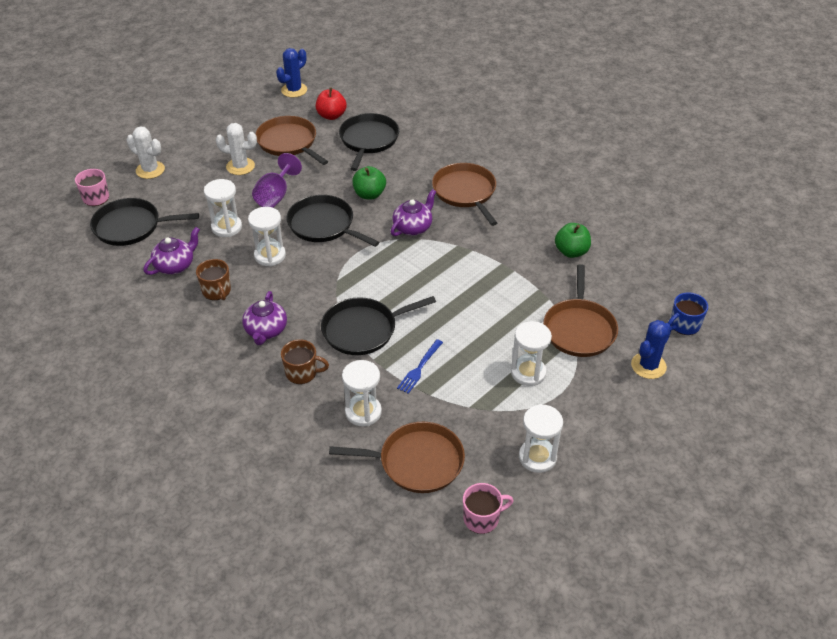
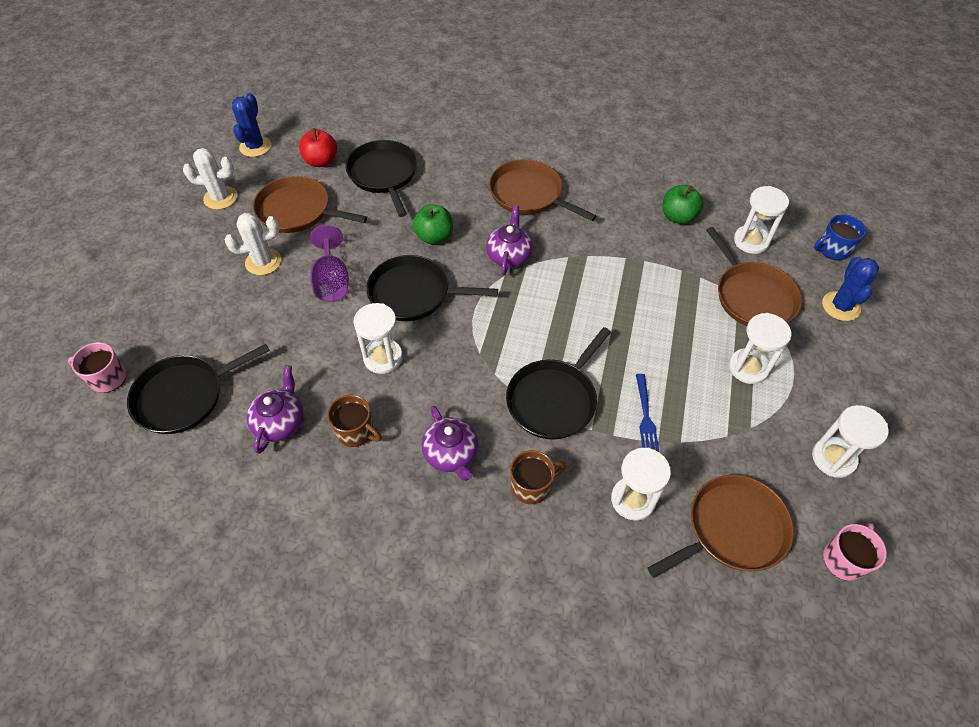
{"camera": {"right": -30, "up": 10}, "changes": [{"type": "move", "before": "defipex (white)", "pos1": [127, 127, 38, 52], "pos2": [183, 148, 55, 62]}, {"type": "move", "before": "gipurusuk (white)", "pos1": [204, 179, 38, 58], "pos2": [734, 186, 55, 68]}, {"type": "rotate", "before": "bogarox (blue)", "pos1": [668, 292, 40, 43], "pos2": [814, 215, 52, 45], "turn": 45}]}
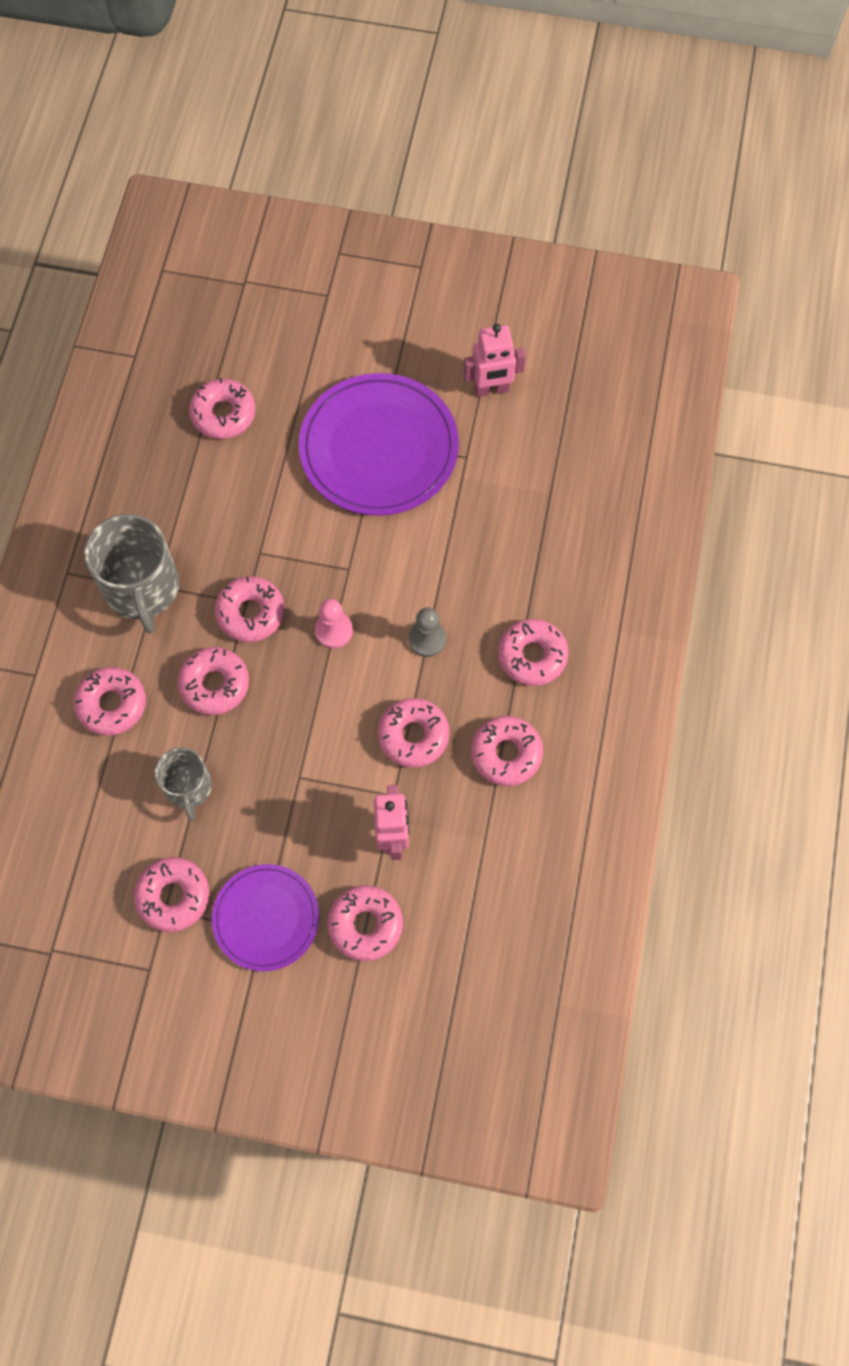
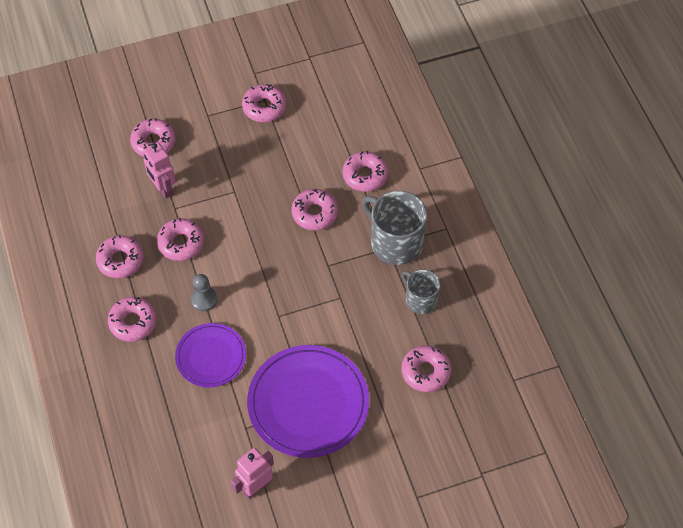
{"camera": {"right": 150, "up": -10}, "changes": [{"type": "delete", "before": "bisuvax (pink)", "pos1": [215, 576, 69, 66]}, {"type": "delete", "before": "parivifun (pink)", "pos1": [315, 599, 38, 50]}, {"type": "move", "before": "bogarox (grey)", "pos1": [155, 747, 57, 74], "pos2": [402, 270, 38, 44]}, {"type": "move", "before": "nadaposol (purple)", "pos1": [212, 864, 107, 107], "pos2": [175, 323, 71, 64]}]}
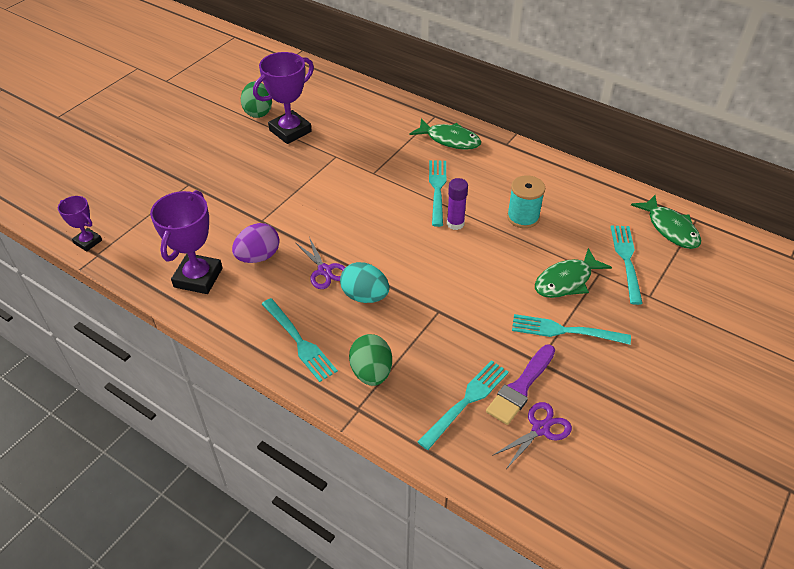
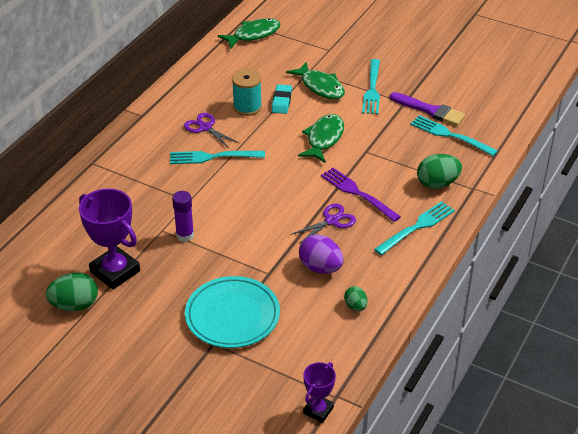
{"camera": {"right": -95, "up": -5}, "changes": [{"type": "move", "before": "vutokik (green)", "pos1": [410, 118, 71, 32], "pos2": [298, 114, 46, 49]}, {"type": "move", "before": "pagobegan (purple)", "pos1": [447, 178, 21, 52], "pos2": [172, 191, 22, 51]}, {"type": "replace", "before": "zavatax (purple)", "after": "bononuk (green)", "pos1": [150, 190, 73, 104], "pos2": [344, 286, 24, 25]}, {"type": "delete", "before": "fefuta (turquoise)", "pos1": [611, 226, 32, 79]}, {"type": "replace", "before": "bononuk (turquoise)", "after": "fefuta (purple)", "pos1": [340, 262, 49, 41], "pos2": [321, 168, 80, 54]}, {"type": "move", "before": "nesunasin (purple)", "pos1": [492, 402, 80, 67], "pos2": [184, 113, 55, 36]}, {"type": "insert", "after": "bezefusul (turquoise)", "pos2": [272, 84, 20, 30]}, {"type": "insert", "after": "nadaposol (turquoise)", "pos2": [185, 276, 95, 72]}]}
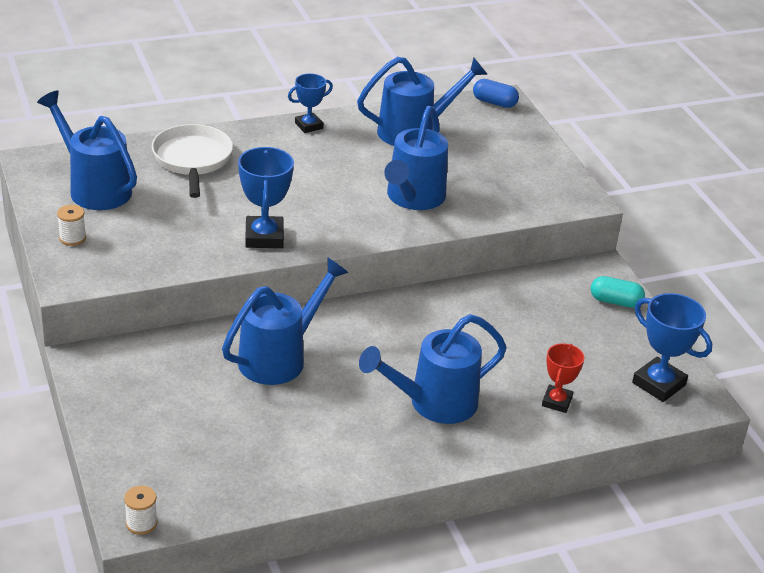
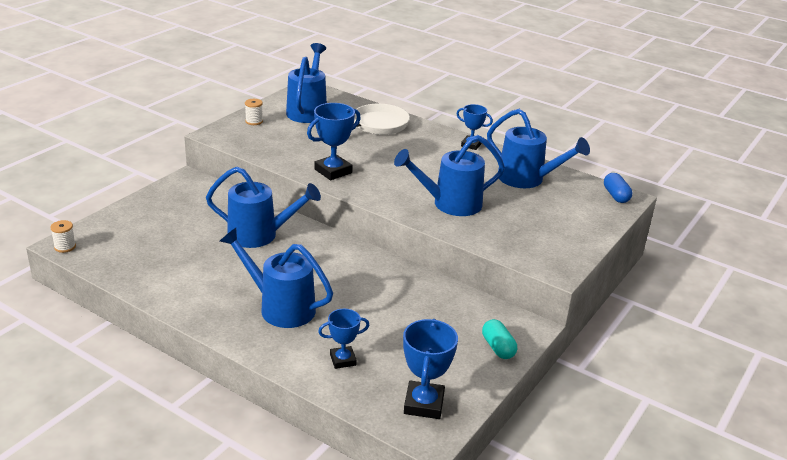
{"camera": {"right": 55, "up": -5}, "changes": [{"type": "recolor", "before": "zavatax (red)", "after": "zavatax (blue)", "pos1": [542, 343, 42, 70], "pos2": [318, 309, 51, 60]}]}
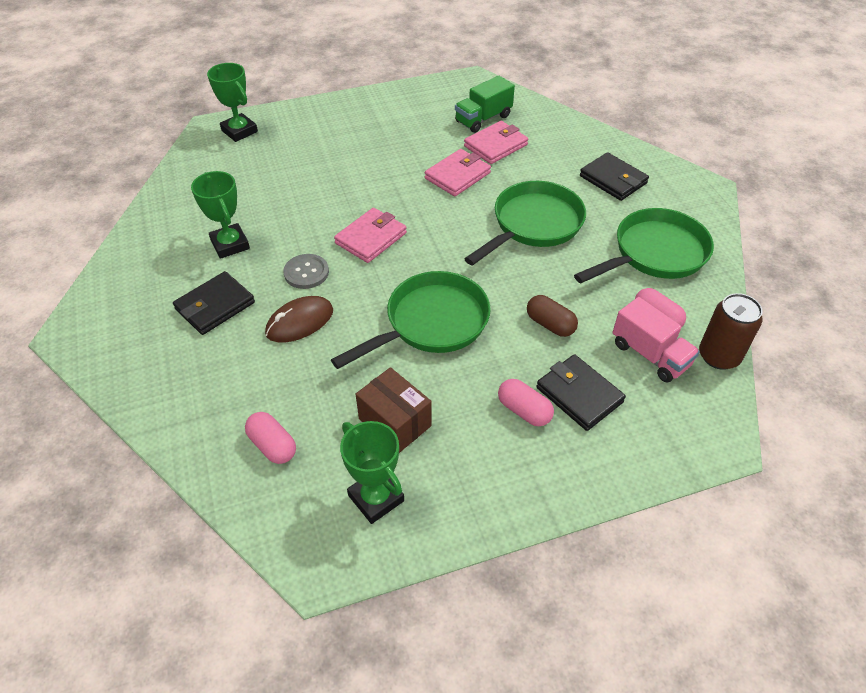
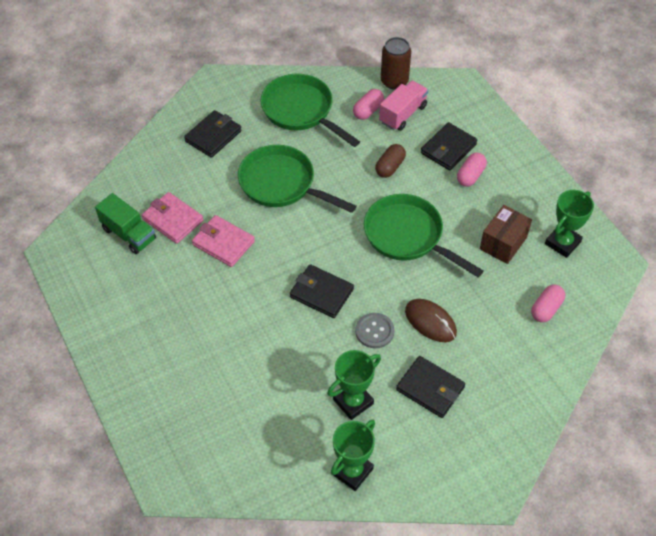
{"camera": {"right": -100, "up": 5}, "changes": [{"type": "move", "before": "zavatax (green)", "pos1": [207, 63, 51, 79], "pos2": [331, 420, 44, 71]}, {"type": "recolor", "before": "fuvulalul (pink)", "after": "fuvulalul (black)", "pos1": [334, 208, 73, 55], "pos2": [290, 264, 64, 54]}]}
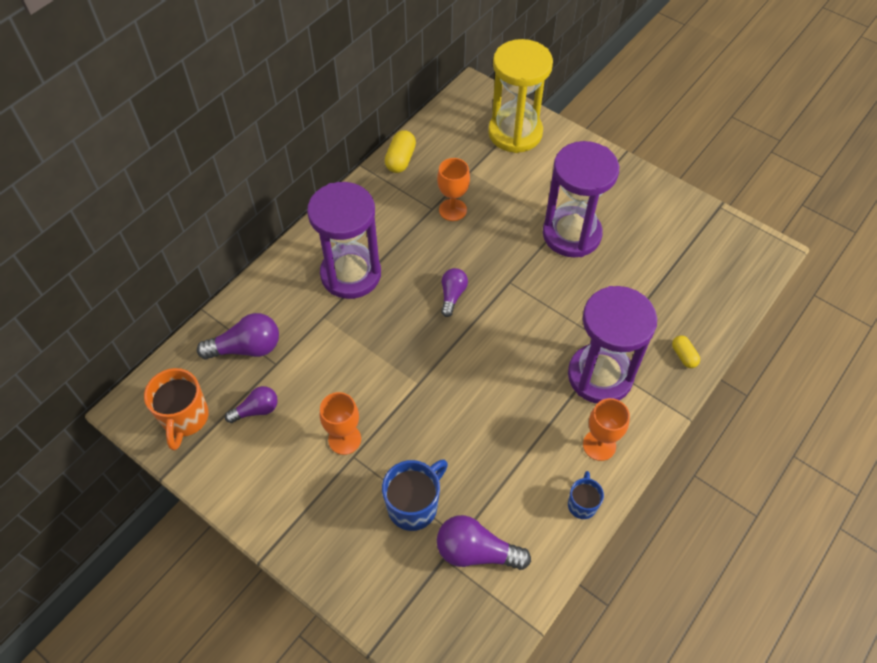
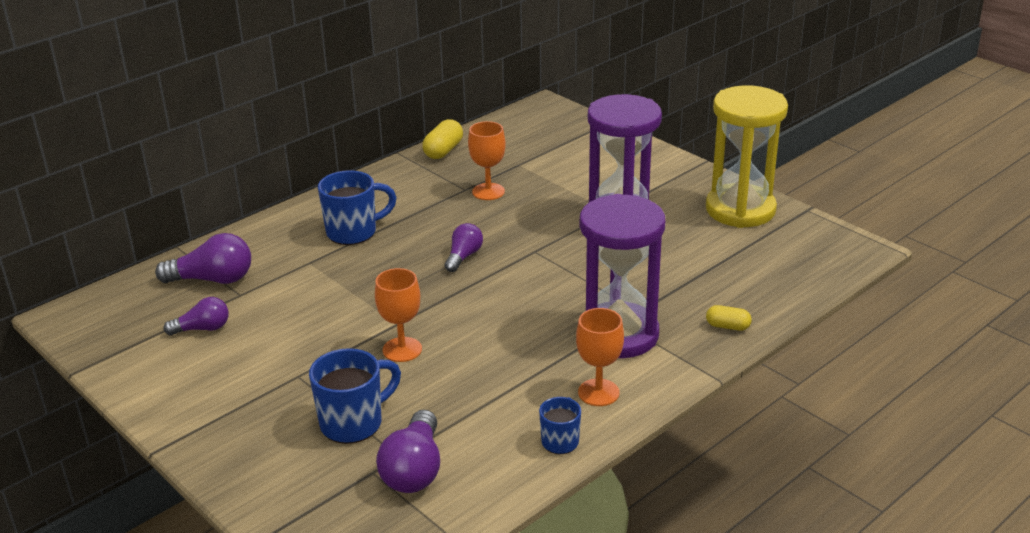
{"camera": {"right": 10, "up": -25}, "changes": [{"type": "move", "before": "gipurusuk (yellow)", "pos1": [488, 39, 65, 114], "pos2": [706, 86, 82, 142]}, {"type": "replace", "before": "gipurusuk (purple)", "after": "bogarox (blue)", "pos1": [307, 182, 74, 117], "pos2": [318, 170, 79, 75]}, {"type": "rotate", "before": "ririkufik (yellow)", "pos1": [672, 336, 28, 32], "pos2": [706, 305, 46, 26], "turn": -60}, {"type": "delete", "before": "bogarox (orange)", "pos1": [144, 368, 65, 82]}, {"type": "move", "before": "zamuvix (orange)", "pos1": [320, 392, 41, 63], "pos2": [375, 268, 47, 94]}, {"type": "rotate", "before": "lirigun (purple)", "pos1": [437, 515, 94, 55], "pos2": [376, 410, 64, 83], "turn": -105}]}
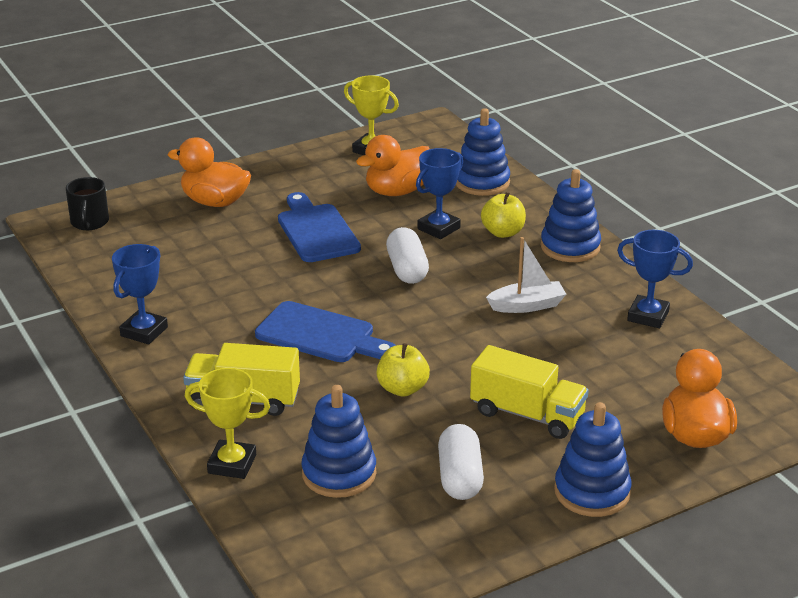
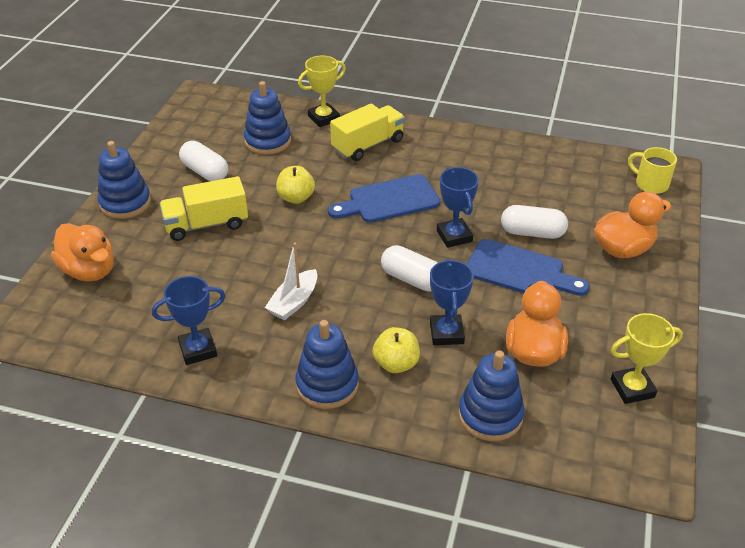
{"camera": {"right": 135, "up": 10}, "changes": [{"type": "recolor", "before": "bogarox (black)", "after": "bogarox (yellow)", "pos1": [66, 177, 43, 53], "pos2": [628, 147, 49, 47]}, {"type": "move", "before": "zavatax (blue)", "pos1": [112, 244, 56, 100], "pos2": [437, 167, 42, 81]}, {"type": "insert", "after": "ririkufik (white)", "pos2": [501, 205, 67, 34]}]}
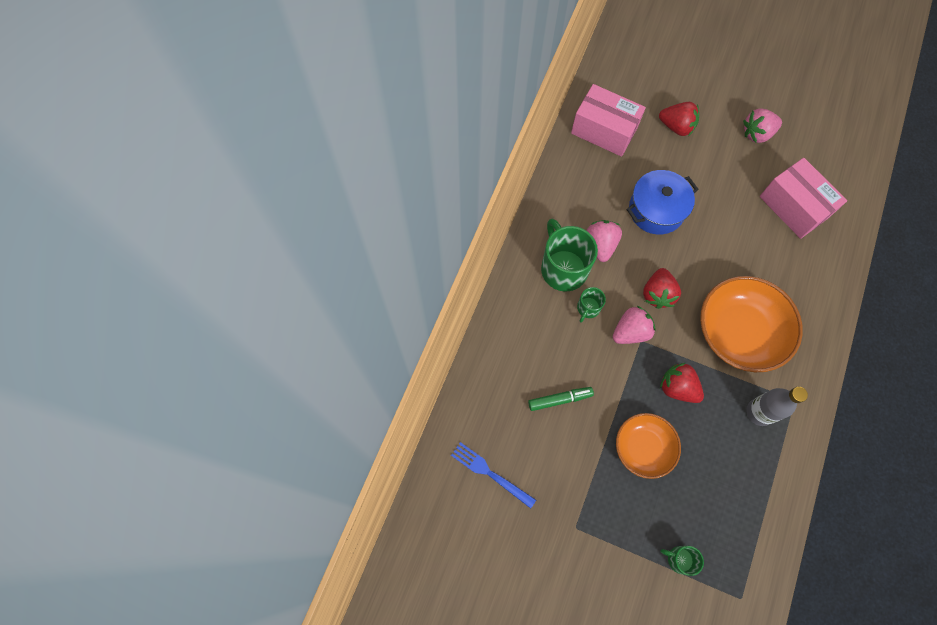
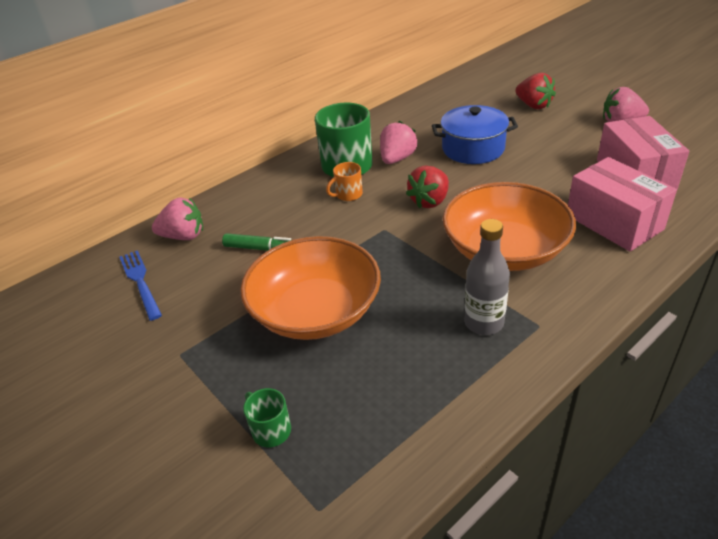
{"camera": {"right": 30, "up": -30}, "changes": [{"type": "move", "before": "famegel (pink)", "pos1": [571, 84, 75, 73], "pos2": [568, 157, 109, 95]}, {"type": "recolor", "before": "bogarox (green)", "after": "bogarox (orange)", "pos1": [577, 287, 29, 36], "pos2": [326, 162, 37, 39]}, {"type": "move", "before": "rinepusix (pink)", "pos1": [613, 306, 43, 38], "pos2": [152, 198, 51, 42]}, {"type": "delete", "before": "rinepusix (red)", "pos1": [660, 363, 44, 40]}, {"type": "resize", "before": "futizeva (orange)", "pos1": [616, 413, 65, 66], "pos2": [240, 236, 141, 104], "scale": 1.62}]}
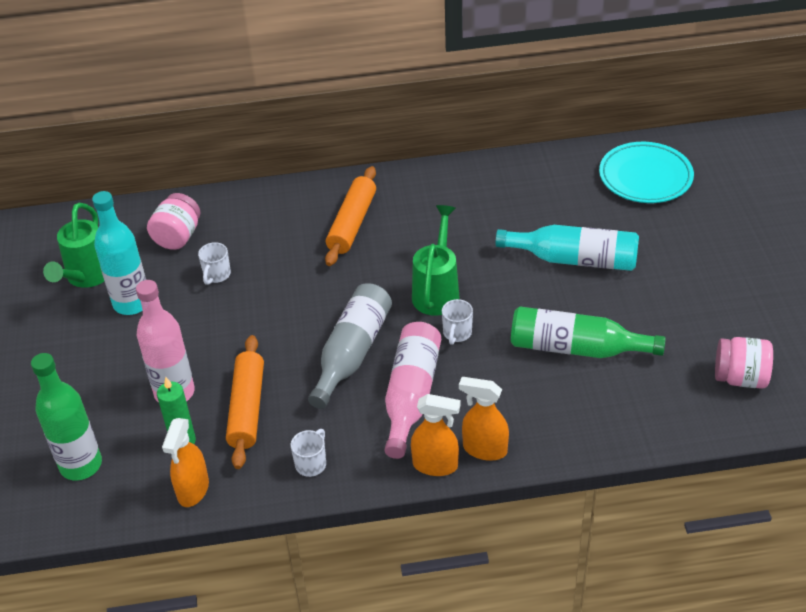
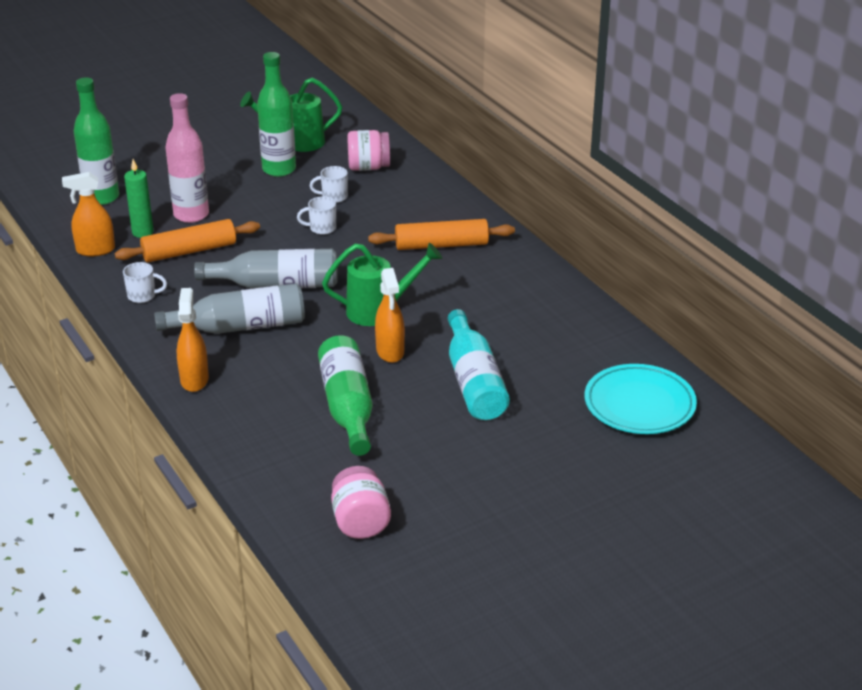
{"camera": {"right": 65, "up": -10}, "changes": [{"type": "recolor", "before": "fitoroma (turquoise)", "after": "fitoroma (green)", "pos1": [92, 191, 54, 124], "pos2": [257, 52, 39, 125]}, {"type": "move", "before": "bogarox (white)", "pos1": [442, 299, 31, 46], "pos2": [297, 196, 39, 39]}, {"type": "recolor", "before": "fitoroma (pink)", "after": "fitoroma (grey)", "pos1": [385, 322, 56, 137], "pos2": [154, 283, 151, 51]}, {"type": "move", "before": "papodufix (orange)", "pos1": [411, 394, 50, 82], "pos2": [375, 268, 30, 95]}]}
